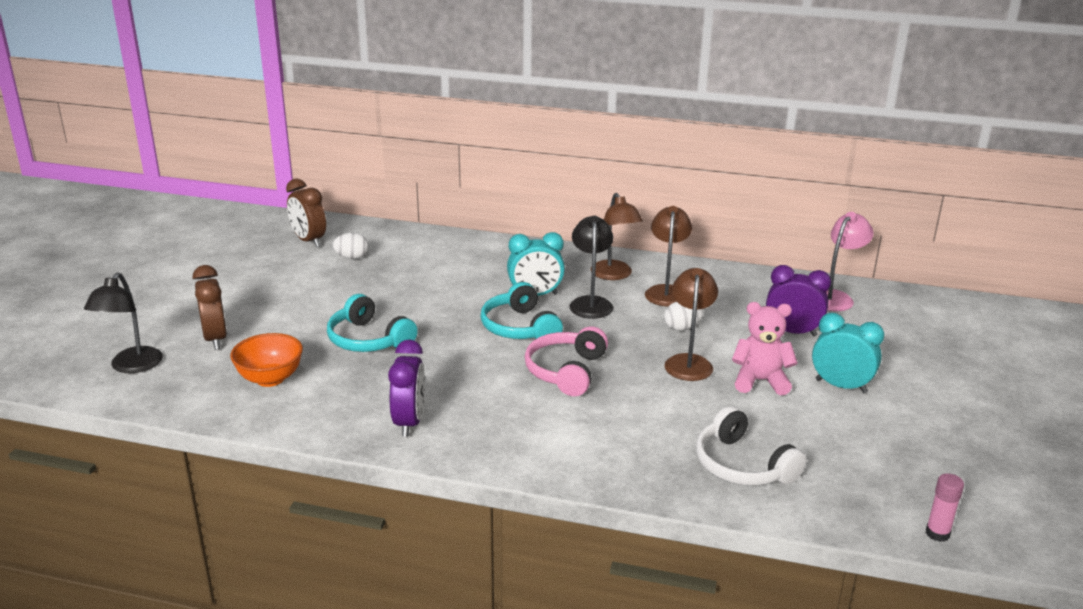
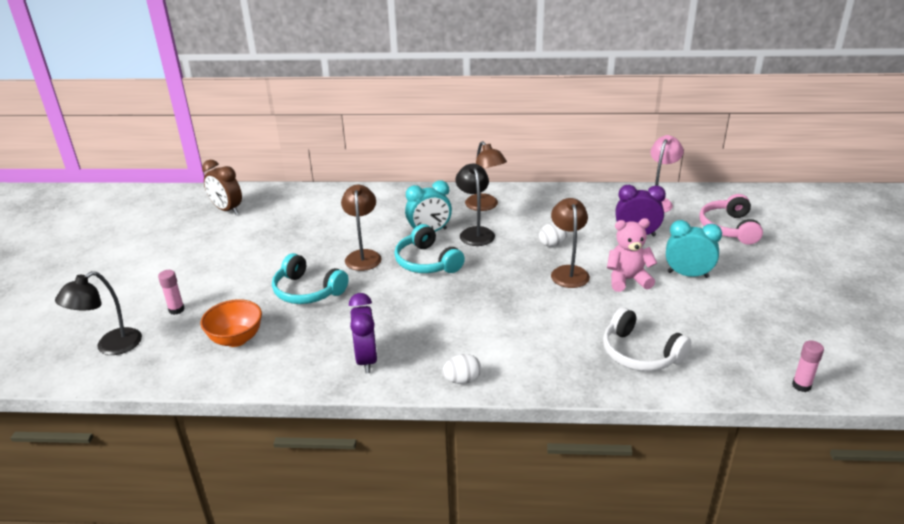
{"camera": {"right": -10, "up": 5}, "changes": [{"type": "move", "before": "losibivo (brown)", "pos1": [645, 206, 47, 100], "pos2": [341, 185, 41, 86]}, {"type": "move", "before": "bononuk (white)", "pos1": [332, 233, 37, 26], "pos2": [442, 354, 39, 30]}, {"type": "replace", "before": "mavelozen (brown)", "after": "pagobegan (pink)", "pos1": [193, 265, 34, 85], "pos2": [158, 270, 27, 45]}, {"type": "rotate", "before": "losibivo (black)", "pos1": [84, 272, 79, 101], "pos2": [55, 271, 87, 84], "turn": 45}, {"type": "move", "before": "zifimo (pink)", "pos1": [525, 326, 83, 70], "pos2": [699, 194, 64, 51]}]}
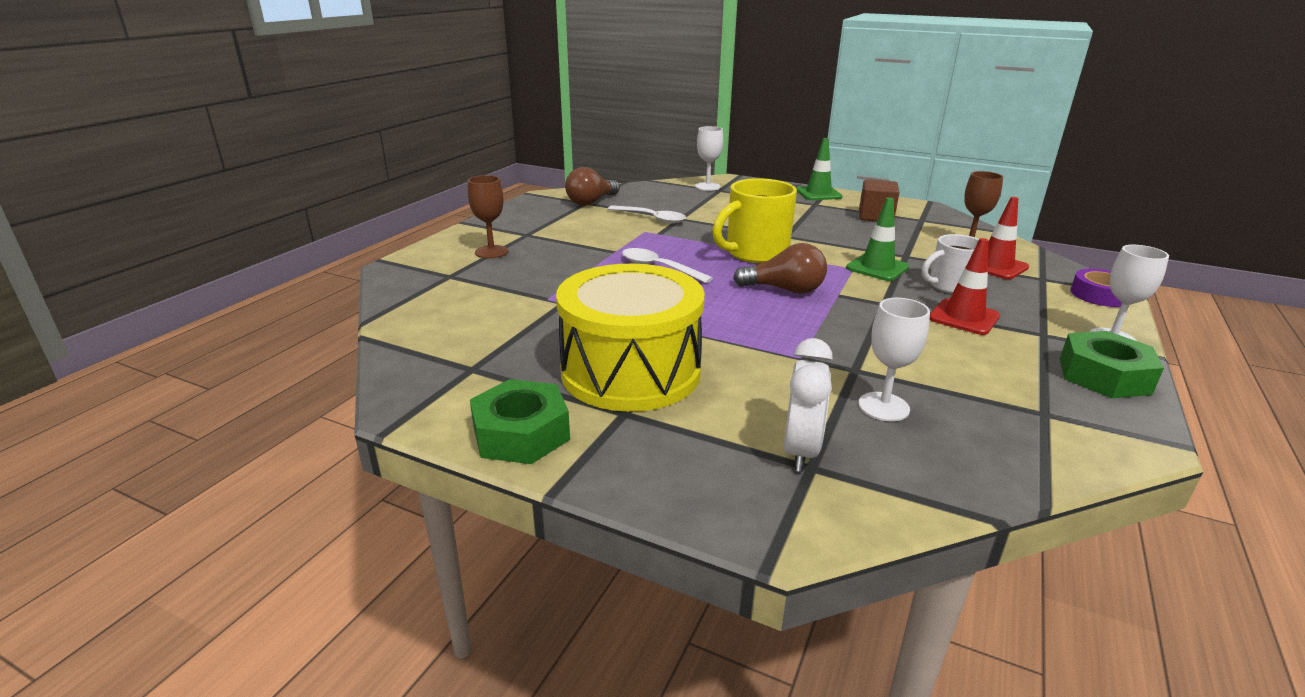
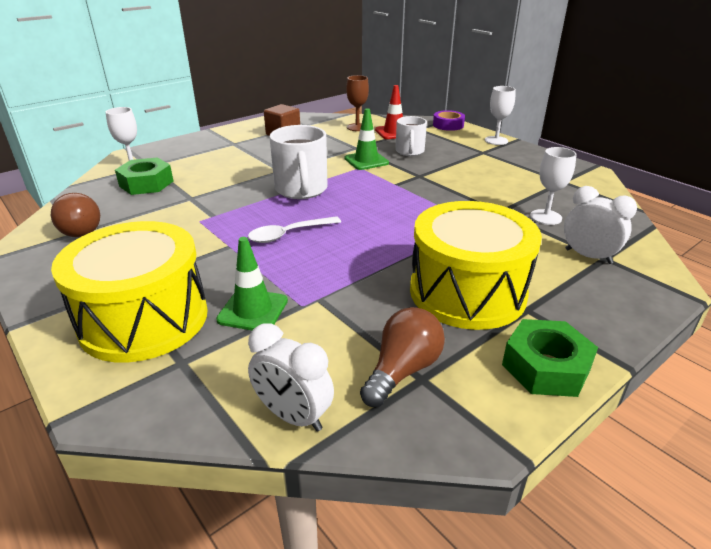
{"camera": {"right": -65, "up": 5}, "changes": [{"type": "move", "before": "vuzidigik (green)", "pos1": [796, 138, 46, 62], "pos2": [216, 237, 72, 93]}, {"type": "replace", "before": "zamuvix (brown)", "after": "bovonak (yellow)", "pos1": [468, 175, 41, 83], "pos2": [51, 221, 157, 142]}, {"type": "recolor", "before": "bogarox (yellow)", "after": "bogarox (white)", "pos1": [712, 178, 85, 85], "pos2": [269, 125, 59, 74]}, {"type": "delete", "before": "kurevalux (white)", "pos1": [608, 205, 78, 19]}, {"type": "delete", "before": "vuzidigik (red)", "pos1": [930, 238, 70, 97]}, {"type": "move", "before": "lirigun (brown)", "pos1": [733, 243, 94, 51], "pos2": [360, 307, 85, 100]}, {"type": "move", "before": "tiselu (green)", "pos1": [1060, 331, 104, 67], "pos2": [115, 157, 58, 38]}, {"type": "insert", "after": "mavelozen (white)", "pos2": [248, 323, 86, 108]}]}
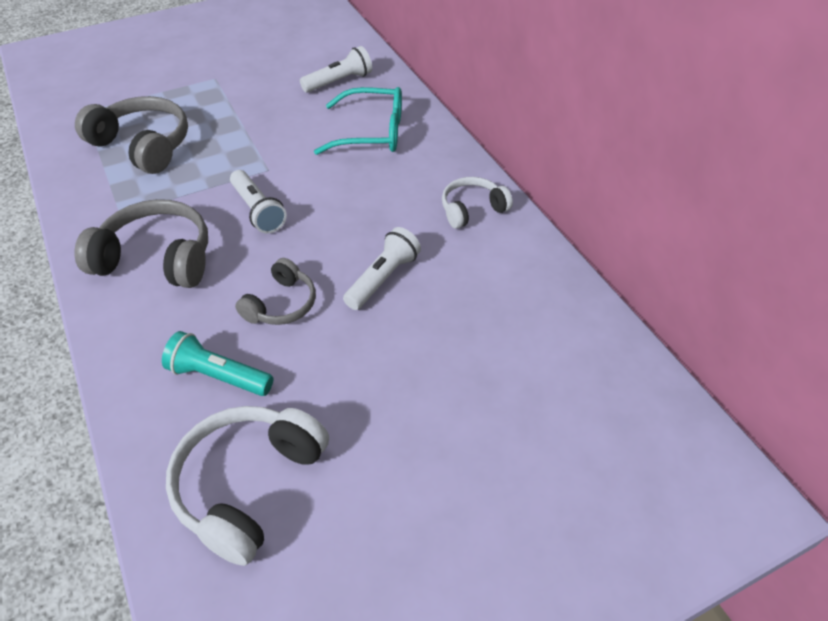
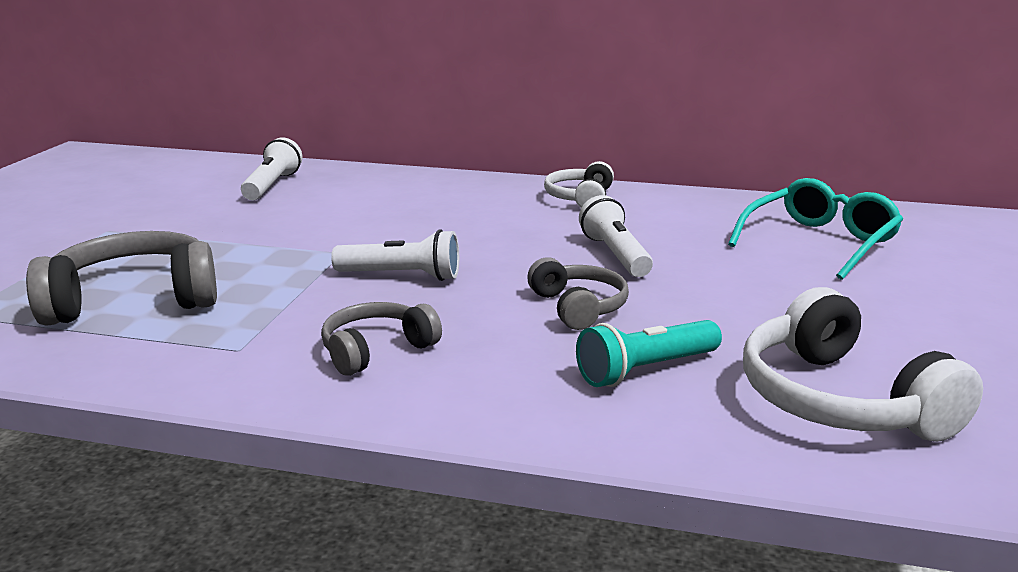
{"camera": {"right": -50, "up": -25}, "changes": [{"type": "move", "before": "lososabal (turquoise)", "pos1": [314, 87, 88, 68], "pos2": [728, 178, 175, 102]}, {"type": "resize", "before": "zifimo (grey)", "pos1": [75, 199, 133, 89], "pos2": [321, 302, 121, 74], "scale": 0.6}]}
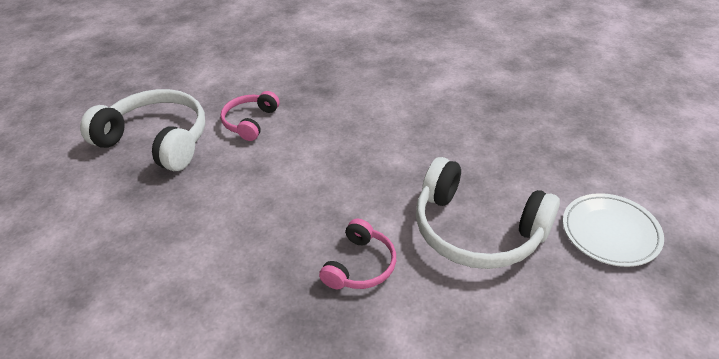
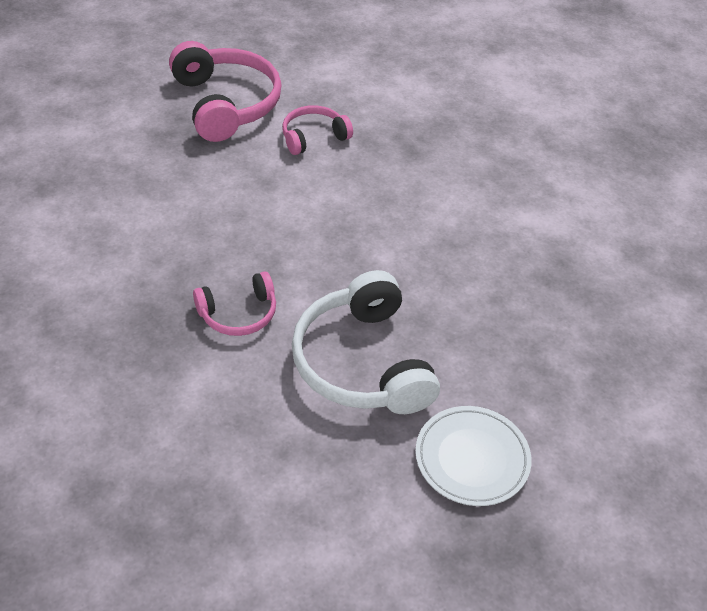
{"camera": {"right": 40, "up": 5}, "changes": [{"type": "recolor", "before": "zifimo (white)", "after": "zifimo (pink)", "pos1": [80, 89, 125, 82], "pos2": [169, 41, 112, 101]}]}
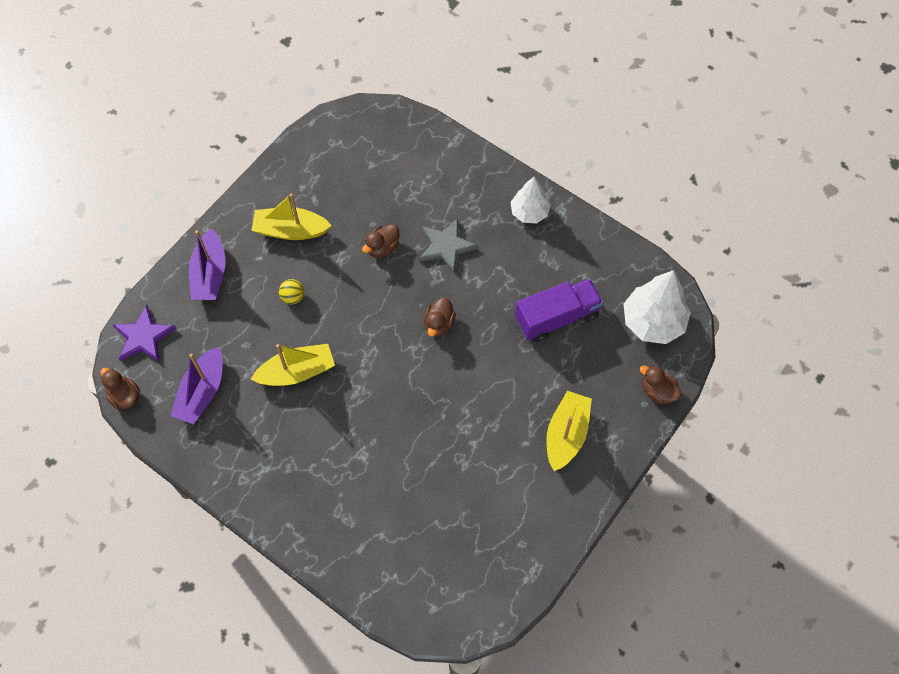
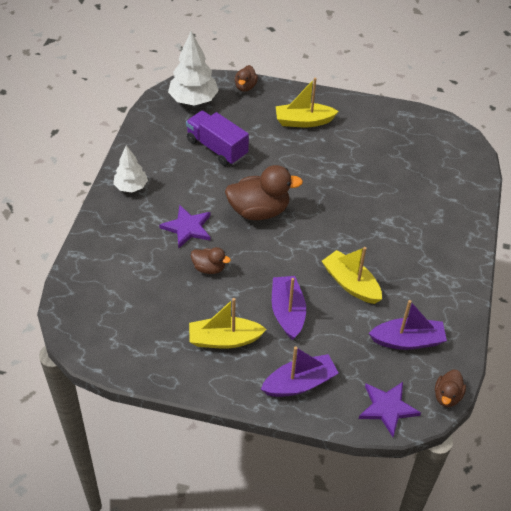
{"camera": {"right": -115, "up": -15}, "changes": [{"type": "rotate", "before": "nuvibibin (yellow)", "pos1": [251, 193, 81, 47], "pos2": [189, 298, 78, 51], "turn": 105}, {"type": "recolor", "before": "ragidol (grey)", "after": "ragidol (purple)", "pos1": [419, 218, 59, 55], "pos2": [159, 205, 52, 44]}, {"type": "replace", "before": "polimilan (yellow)", "after": "nuvibibin (purple)", "pos1": [279, 279, 25, 25], "pos2": [272, 276, 34, 64]}, {"type": "resize", "before": "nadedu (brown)", "pos1": [424, 297, 32, 40], "pos2": [225, 165, 78, 55], "scale": 1.91}]}
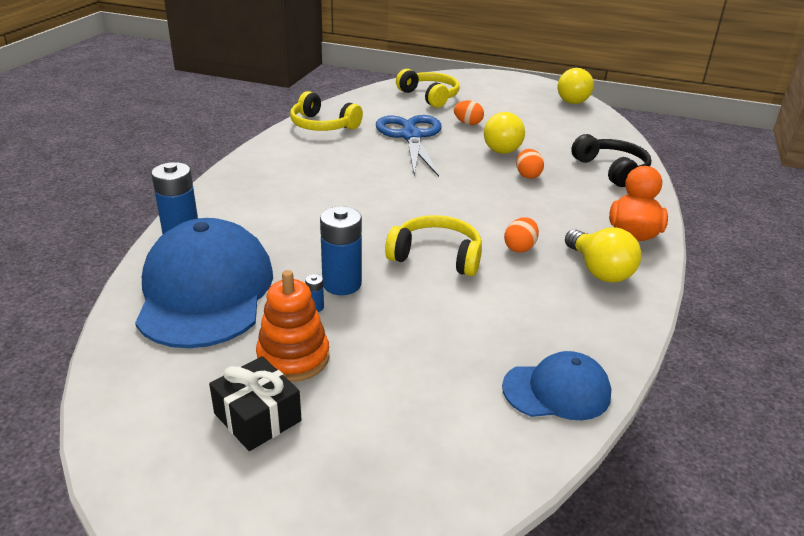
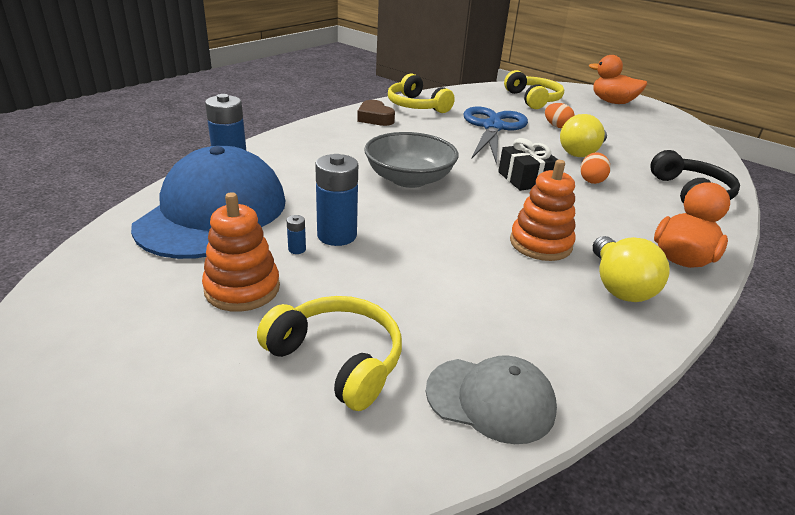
{"camera": {"right": 20, "up": 0}, "changes": [{"type": "delete", "before": "lirigun (yellow)", "pos1": [558, 68, 36, 36]}, {"type": "move", "before": "zifimo (yellow)", "pos1": [385, 215, 97, 61], "pos2": [257, 296, 145, 115]}, {"type": "replace", "before": "bononuk (orange)", "after": "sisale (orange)", "pos1": [504, 217, 35, 36], "pos2": [510, 160, 66, 101]}, {"type": "recolor", "before": "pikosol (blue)", "after": "pikosol (grey)", "pos1": [502, 351, 109, 69], "pos2": [426, 355, 131, 89]}, {"type": "move", "before": "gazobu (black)", "pos1": [209, 356, 93, 95], "pos2": [498, 138, 60, 53]}, {"type": "insert", "after": "nadedu (orange)", "pos2": [589, 55, 58, 49]}, {"type": "insert", "after": "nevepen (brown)", "pos2": [357, 100, 38, 26]}, {"type": "insert", "after": "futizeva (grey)", "pos2": [364, 132, 95, 56]}]}
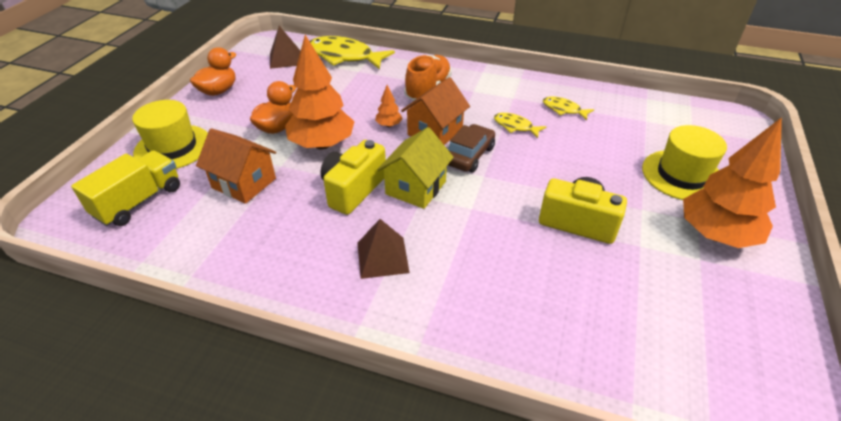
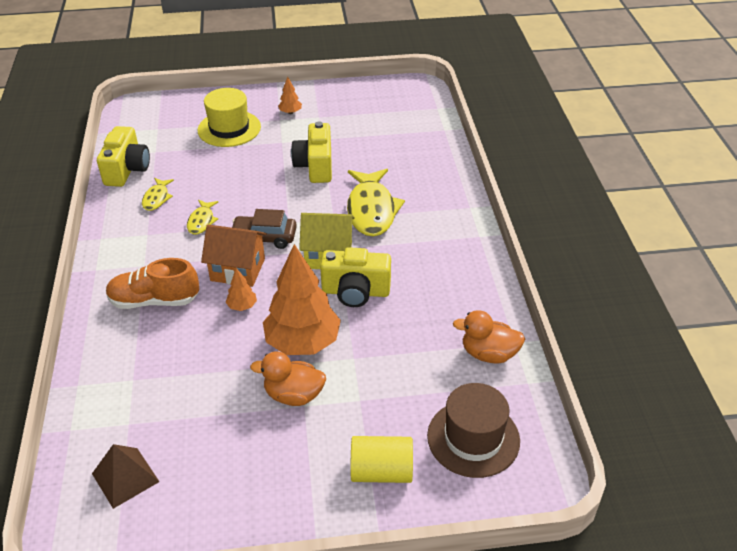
{"camera": {"right": -115, "up": 0}, "changes": [{"type": "move", "before": "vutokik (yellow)", "pos1": [310, 36, 85, 33], "pos2": [347, 169, 58, 68]}, {"type": "move", "before": "nadedu (orange)", "pos1": [190, 47, 46, 49], "pos2": [453, 310, 72, 54]}, {"type": "replace", "before": "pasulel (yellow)", "after": "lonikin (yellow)", "pos1": [132, 100, 76, 69], "pos2": [351, 436, 62, 47]}, {"type": "resize", "before": "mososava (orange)", "pos1": [683, 117, 99, 131], "pos2": [278, 77, 24, 37], "scale": 0.42}, {"type": "delete", "before": "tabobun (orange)", "pos1": [196, 128, 80, 76]}, {"type": "replace", "before": "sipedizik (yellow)", "after": "pasulel (brown)", "pos1": [71, 150, 109, 76], "pos2": [427, 383, 93, 95]}, {"type": "delete", "before": "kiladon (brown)", "pos1": [357, 219, 53, 60]}, {"type": "insert", "after": "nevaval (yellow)", "pos2": [97, 126, 53, 61]}]}
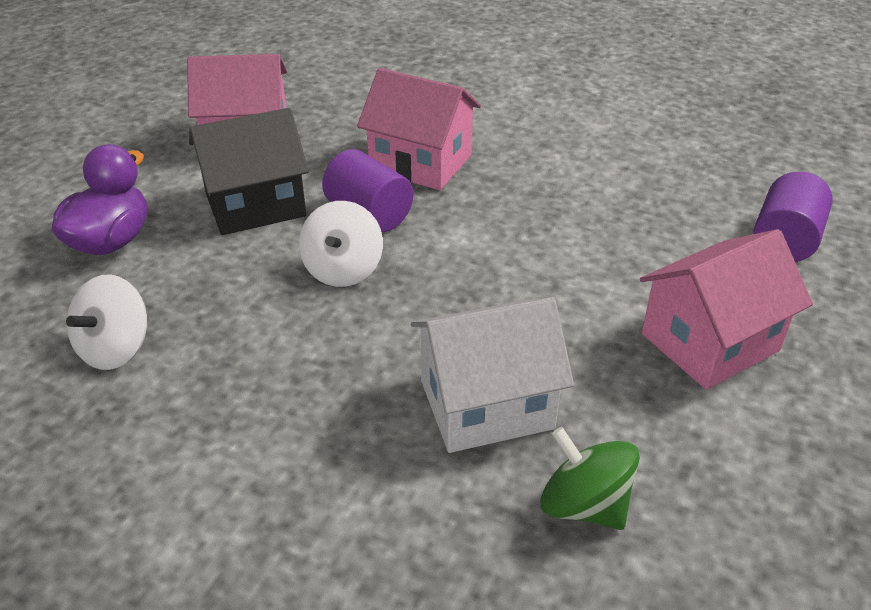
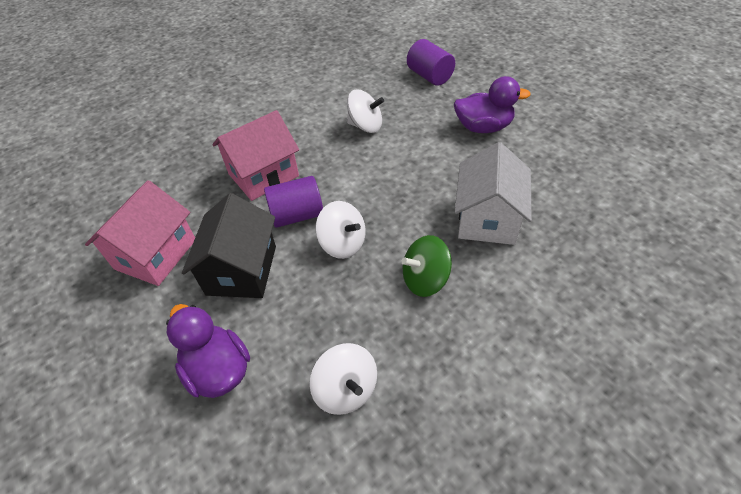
{"camera": {"right": -60, "up": 10}, "changes": [{"type": "replace", "before": "tabobun (pink)", "after": "nadedu (purple)", "pos1": [640, 229, 173, 161], "pos2": [454, 76, 77, 57]}, {"type": "move", "before": "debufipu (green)", "pos1": [541, 427, 99, 103], "pos2": [401, 235, 51, 62]}, {"type": "insert", "after": "debufipu (white)", "pos2": [347, 90, 37, 43]}]}
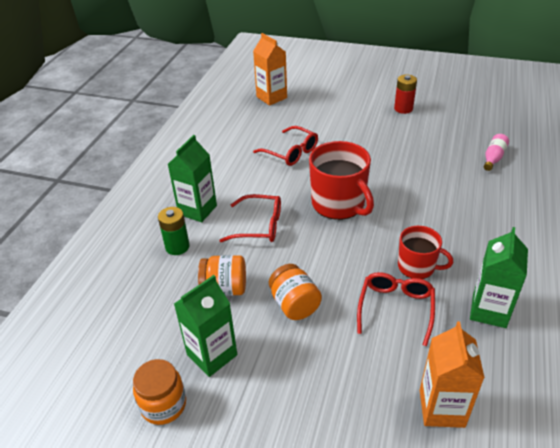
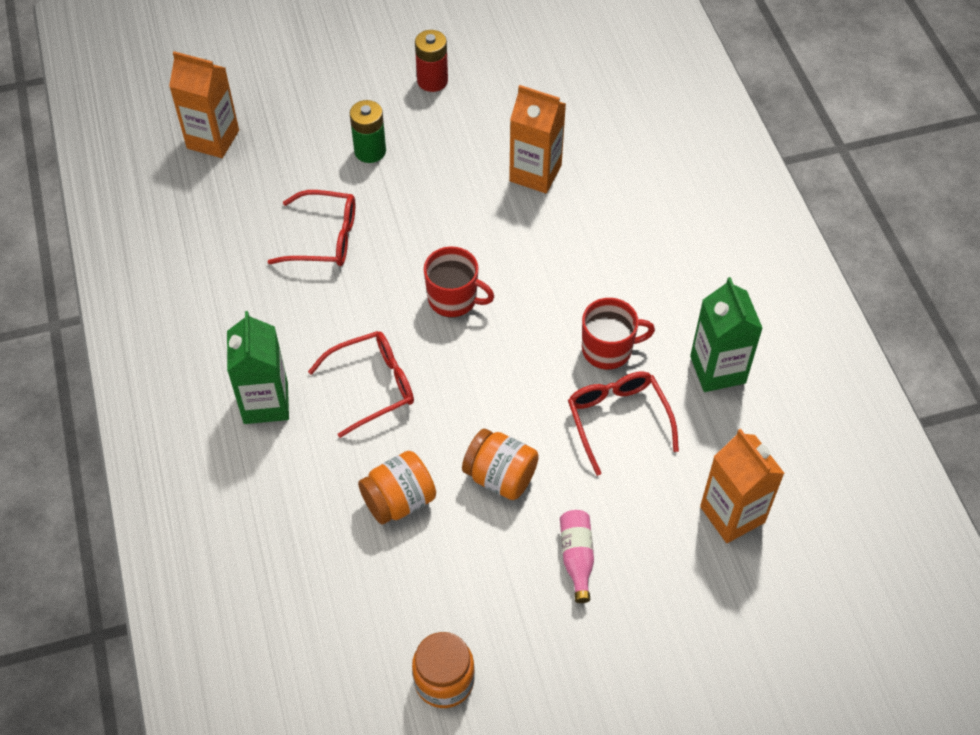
{"camera": {"right": -35, "up": 15}, "changes": [{"type": "move", "before": "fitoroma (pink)", "pos1": [484, 134, 25, 37], "pos2": [560, 510, 34, 93]}, {"type": "resize", "before": "bogarox (red)", "pos1": [309, 141, 65, 79], "pos2": [424, 247, 70, 70], "scale": 0.61}, {"type": "move", "before": "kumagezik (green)", "pos1": [158, 207, 32, 48], "pos2": [350, 100, 36, 63]}, {"type": "delete", "before": "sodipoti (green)", "pos1": [174, 275, 63, 102]}, {"type": "insert", "after": "sodipoti (orange)", "pos2": [509, 85, 57, 108]}]}
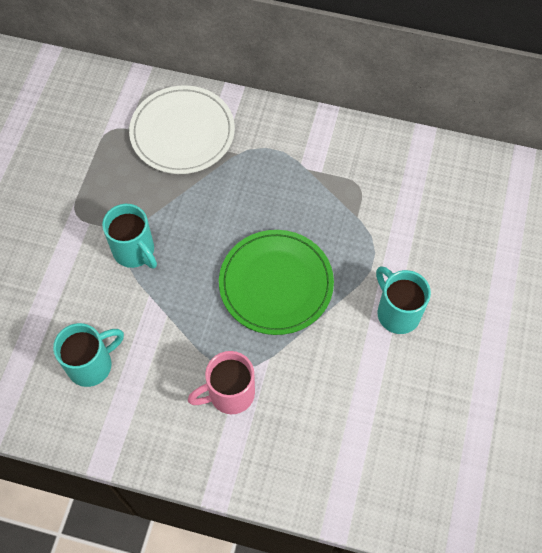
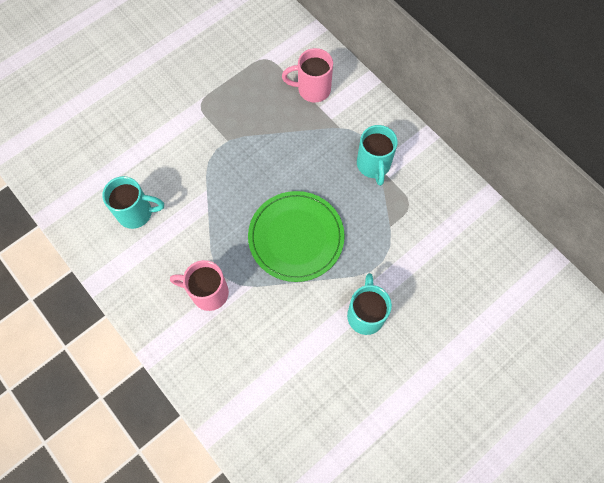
{"camera": {"right": 35, "up": 5}, "changes": [{"type": "replace", "before": "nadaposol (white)", "after": "bogarox (pink)", "pos1": [129, 85, 106, 89], "pos2": [282, 48, 51, 55]}, {"type": "move", "before": "bogarox (turquoise)", "pos1": [102, 204, 55, 64], "pos2": [357, 125, 41, 61]}]}
